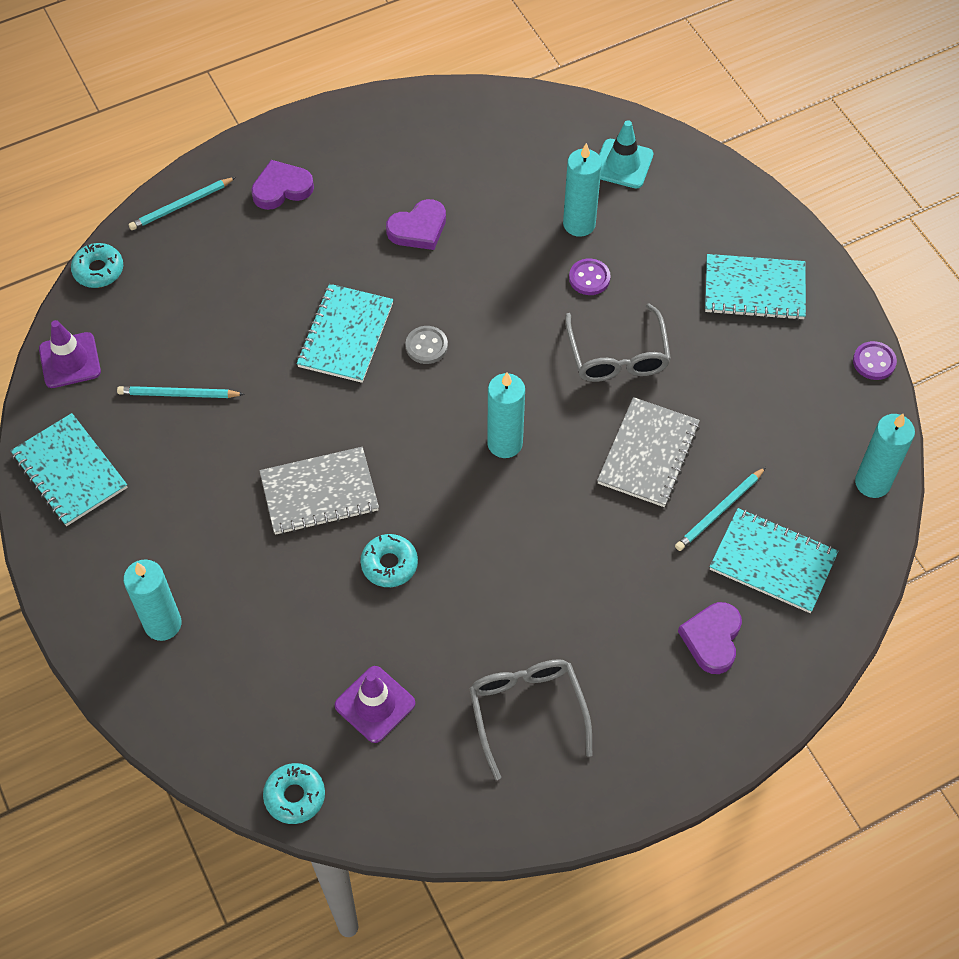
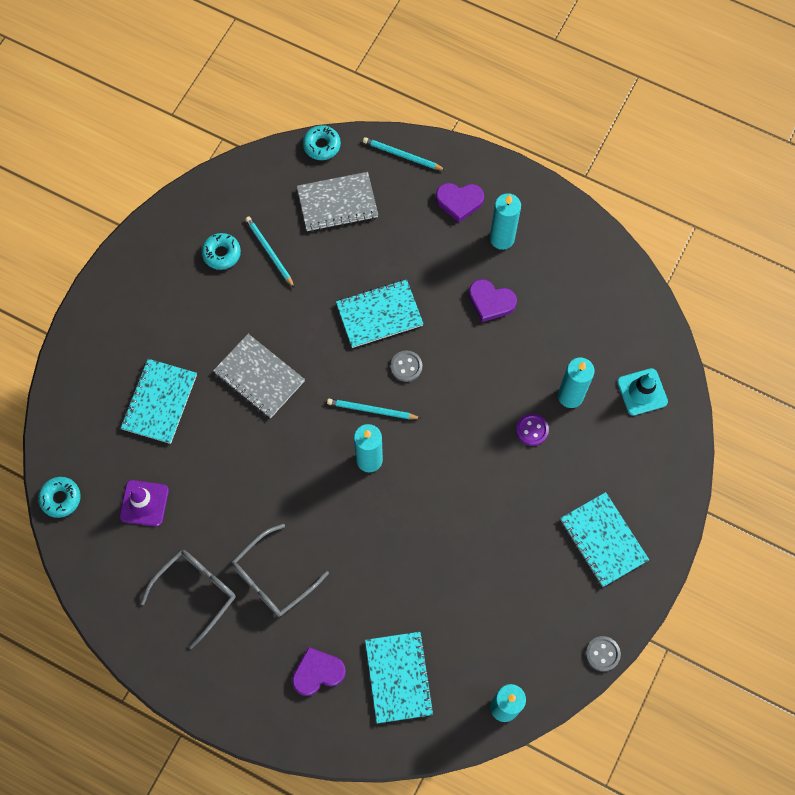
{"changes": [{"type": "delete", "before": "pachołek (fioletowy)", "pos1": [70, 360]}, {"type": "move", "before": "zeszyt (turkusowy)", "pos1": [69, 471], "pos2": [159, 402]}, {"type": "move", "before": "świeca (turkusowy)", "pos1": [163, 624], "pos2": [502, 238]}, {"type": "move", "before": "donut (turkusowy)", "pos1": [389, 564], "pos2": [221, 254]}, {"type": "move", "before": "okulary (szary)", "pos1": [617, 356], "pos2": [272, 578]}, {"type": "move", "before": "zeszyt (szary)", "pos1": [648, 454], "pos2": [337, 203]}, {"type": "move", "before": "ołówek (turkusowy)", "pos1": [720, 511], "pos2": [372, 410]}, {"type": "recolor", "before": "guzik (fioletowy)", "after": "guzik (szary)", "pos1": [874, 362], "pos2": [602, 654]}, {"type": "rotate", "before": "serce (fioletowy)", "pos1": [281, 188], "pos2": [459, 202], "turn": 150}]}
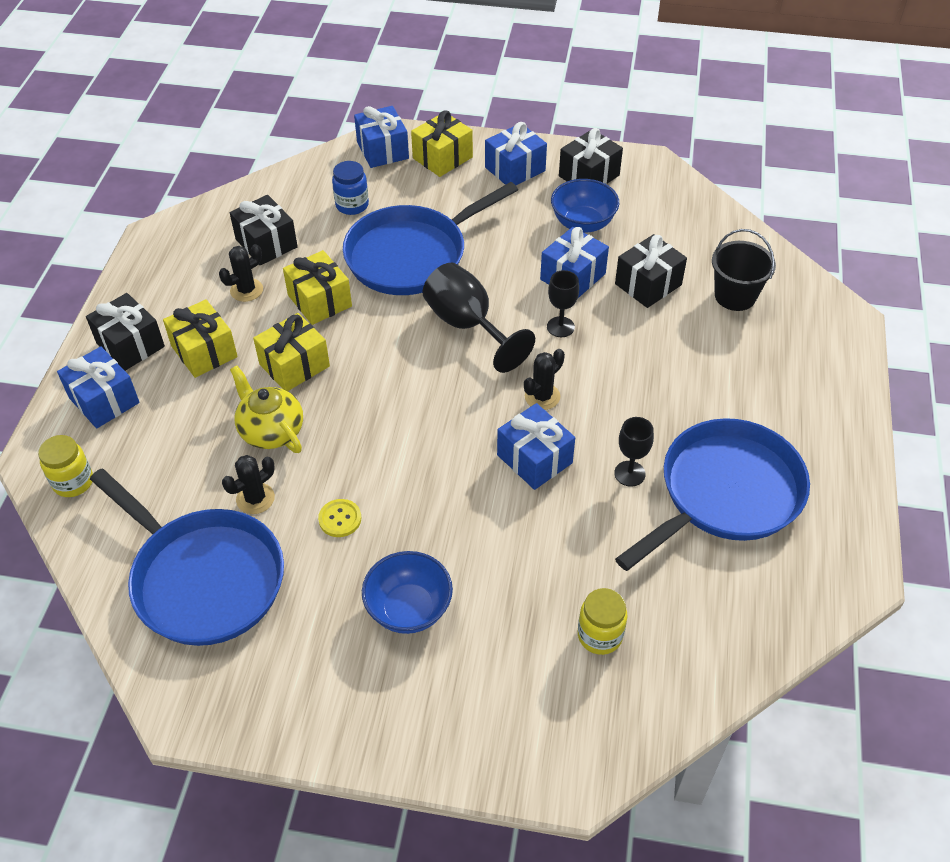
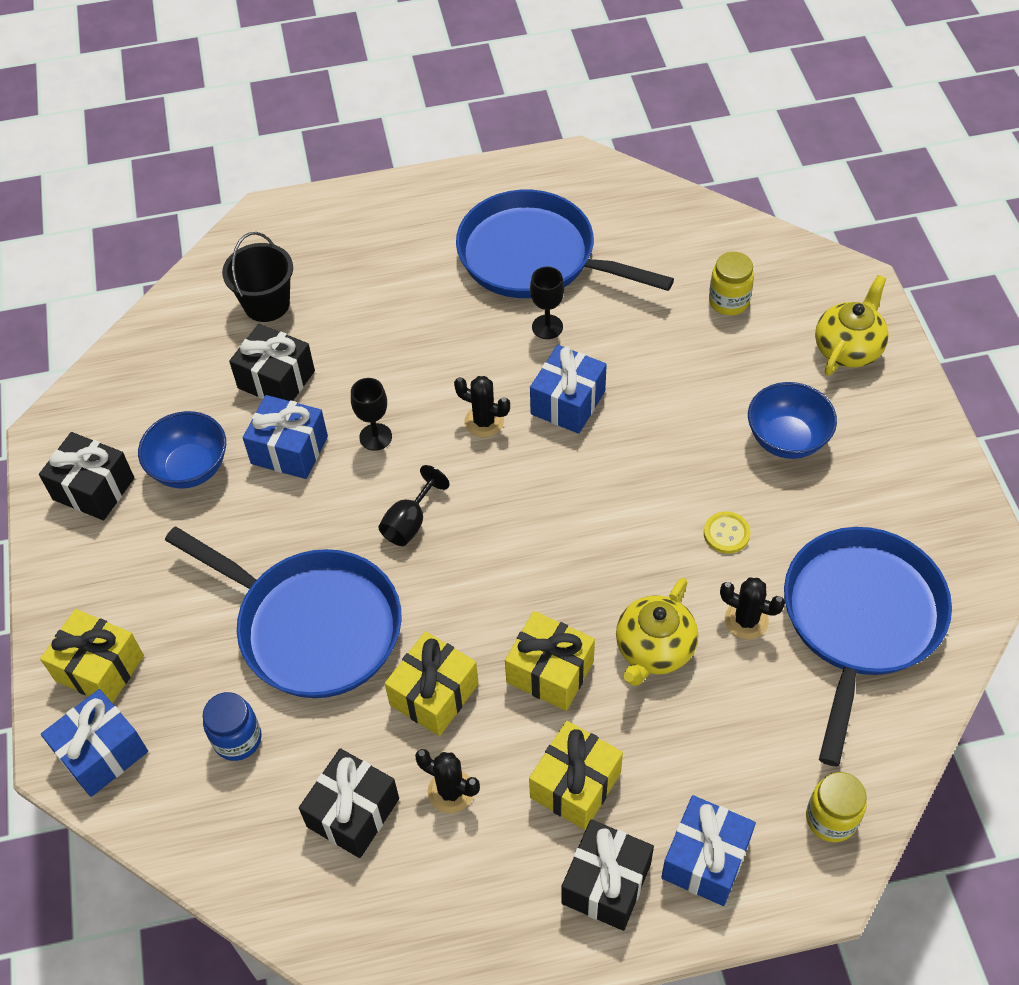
{"changes": [{"type": "delete", "before": "prezent (niebieski)", "pos1": [515, 169]}, {"type": "insert", "after": "imbryk (żółty)", "pos2": [848, 348]}, {"type": "resize", "before": "kielich (czarny)", "pos1": [468, 325], "pos2": [409, 522], "scale": 0.56}]}
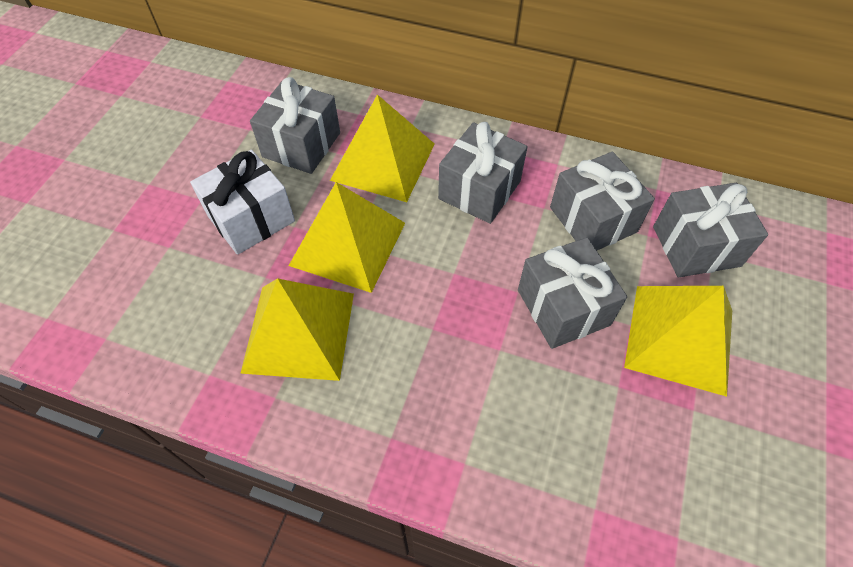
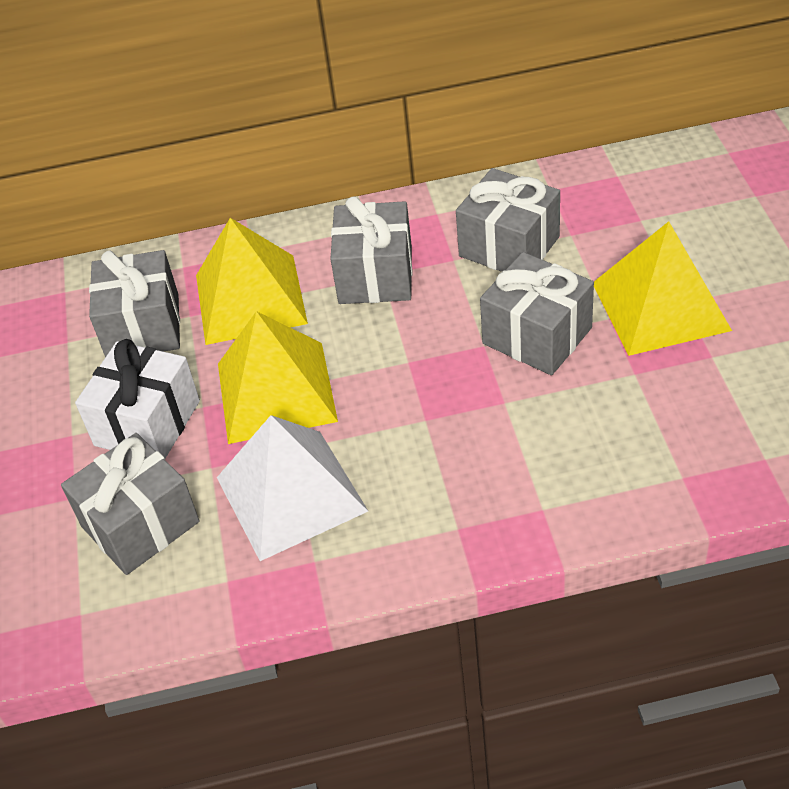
{"changes": [{"type": "move", "before": "prezent (szary)", "pos1": [696, 246], "pos2": [140, 524]}, {"type": "recolor", "before": "piramida (żółty)", "after": "piramida (biały)", "pos1": [299, 332], "pos2": [291, 494]}]}
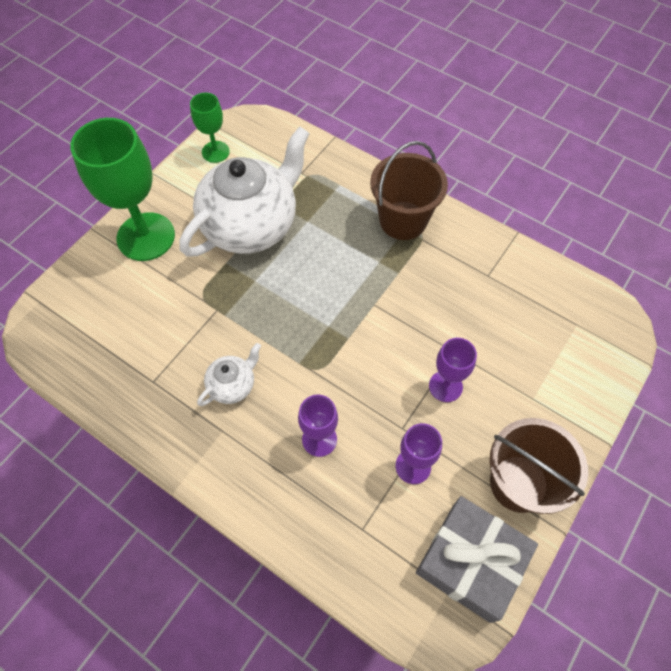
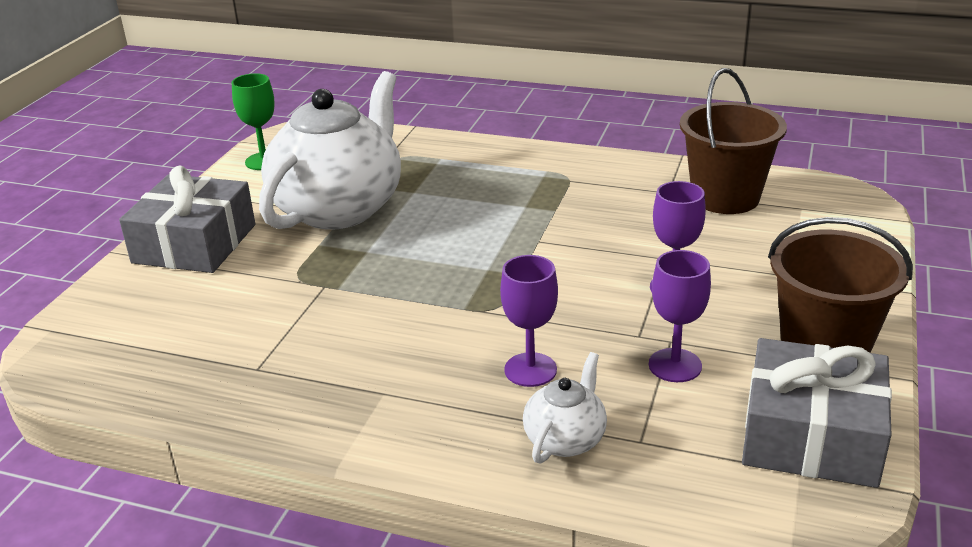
{"changes": [{"type": "move", "before": "imbryk (biały)", "pos1": [233, 385], "pos2": [565, 439]}, {"type": "move", "before": "wiadro (brązowy)", "pos1": [403, 220], "pos2": [725, 197]}, {"type": "replace", "before": "kielich (zielony)", "after": "prezent (szary)", "pos1": [146, 237], "pos2": [194, 243]}]}
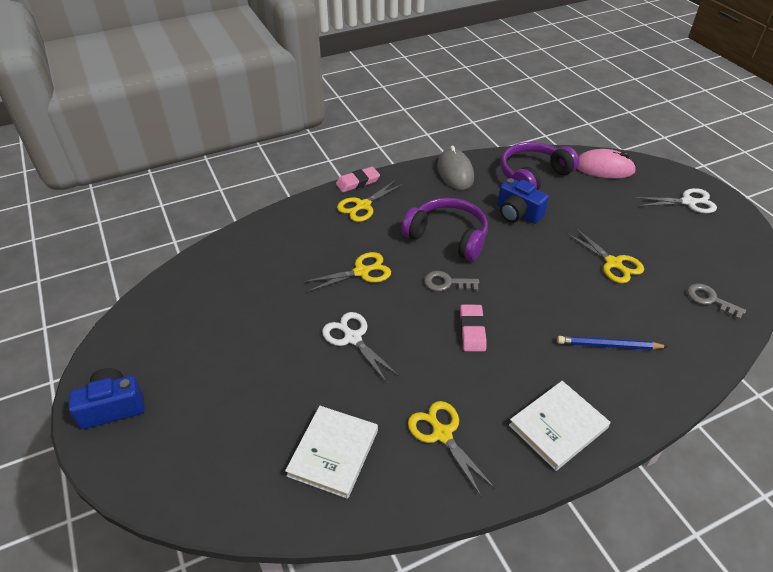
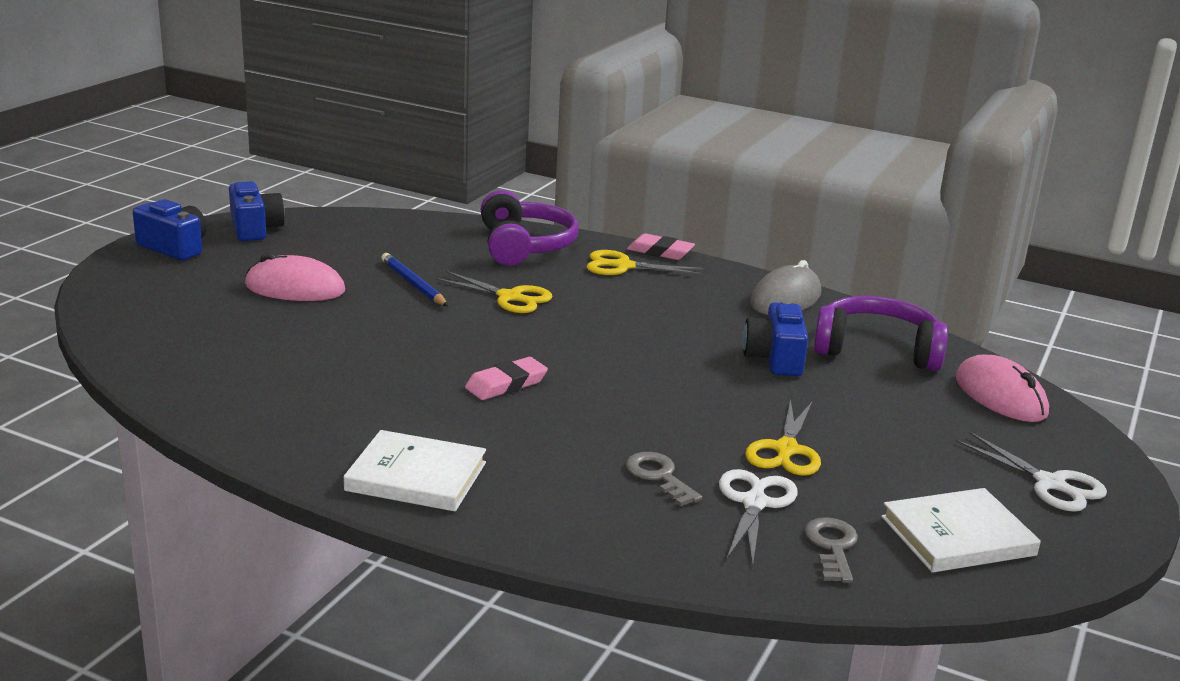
{"changes": [{"type": "delete", "before": "nożyczki (żółty)", "pos1": [442, 434]}, {"type": "insert", "after": "aparat fotograficzny (niebieski)", "pos2": [255, 229]}, {"type": "insert", "after": "myszka (różowy)", "pos2": [295, 288]}, {"type": "move", "before": "książka (biały)", "pos1": [333, 453], "pos2": [957, 536]}, {"type": "move", "before": "nożyczki (biały)", "pos1": [353, 338], "pos2": [754, 503]}, {"type": "move", "before": "słuchawki (fioletowy)", "pos1": [448, 236], "pos2": [524, 246]}, {"type": "move", "before": "klucz (szary)", "pos1": [447, 283], "pos2": [659, 476]}, {"type": "move", "before": "ołówek (niebieski)", "pos1": [608, 345], "pos2": [413, 284]}]}
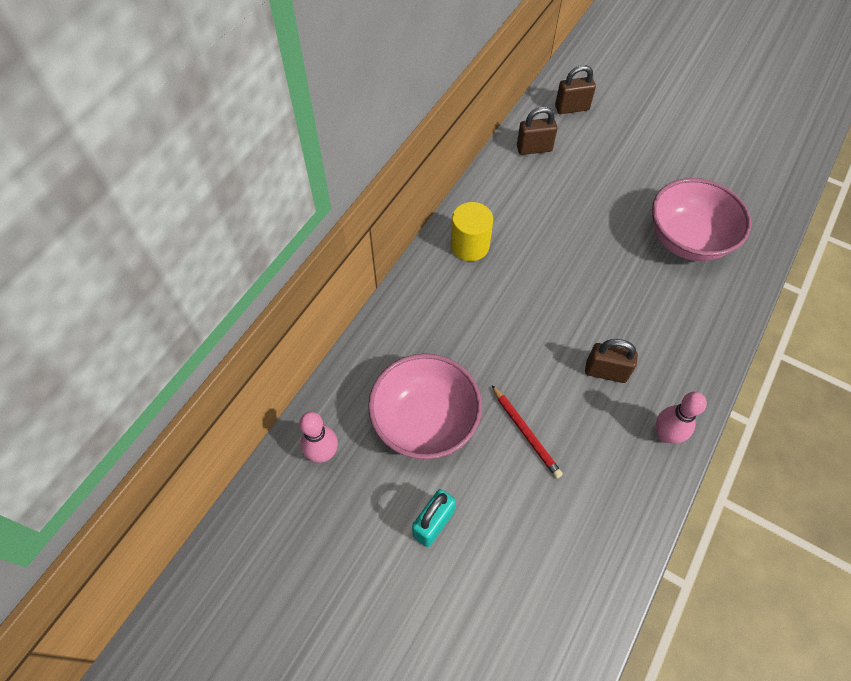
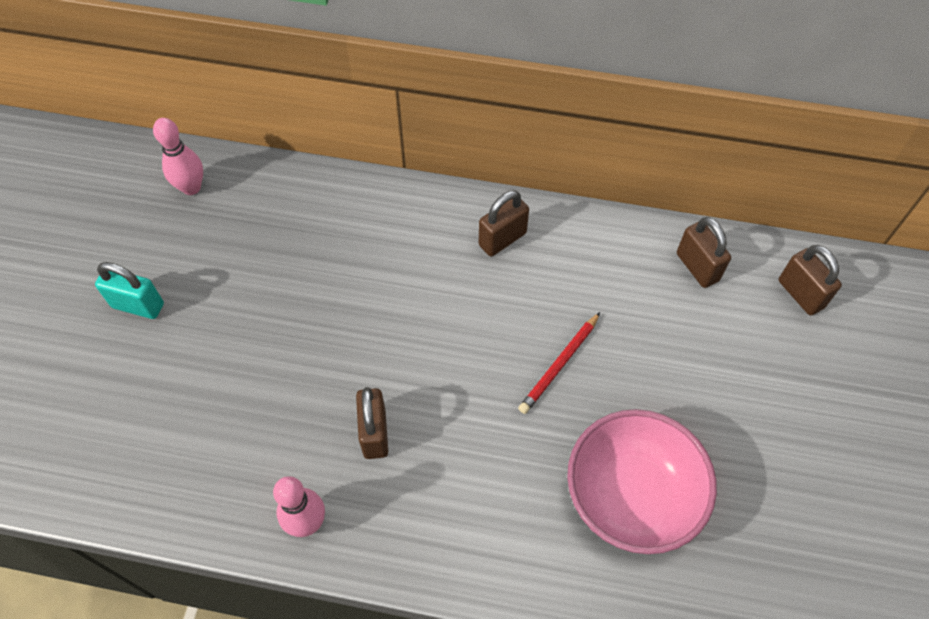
{"changes": [{"type": "delete", "before": "miska (różowy)", "pos1": [425, 421]}, {"type": "move", "before": "ołówek (czerwony)", "pos1": [526, 433], "pos2": [559, 365]}, {"type": "replace", "before": "walec (żółty)", "after": "kłódka (brązowy)", "pos1": [470, 245], "pos2": [502, 239]}]}
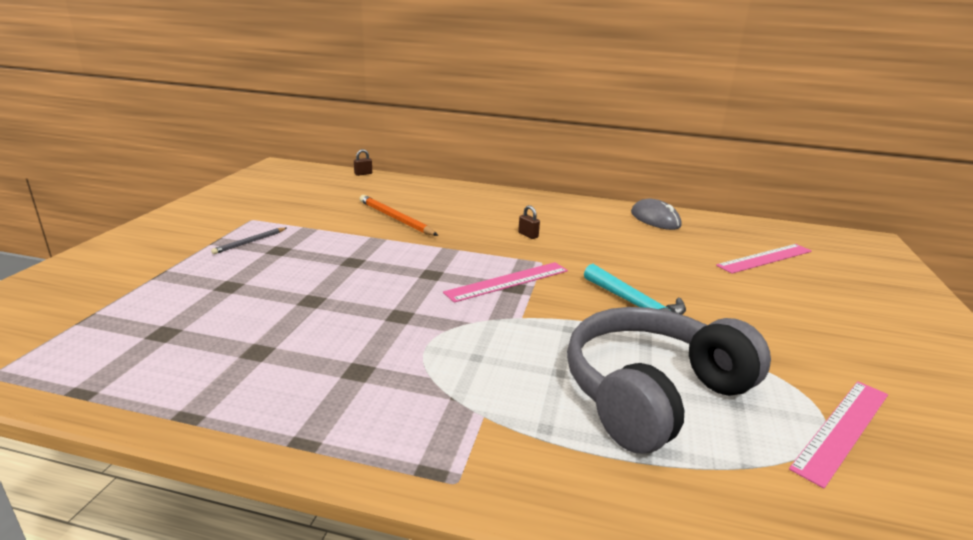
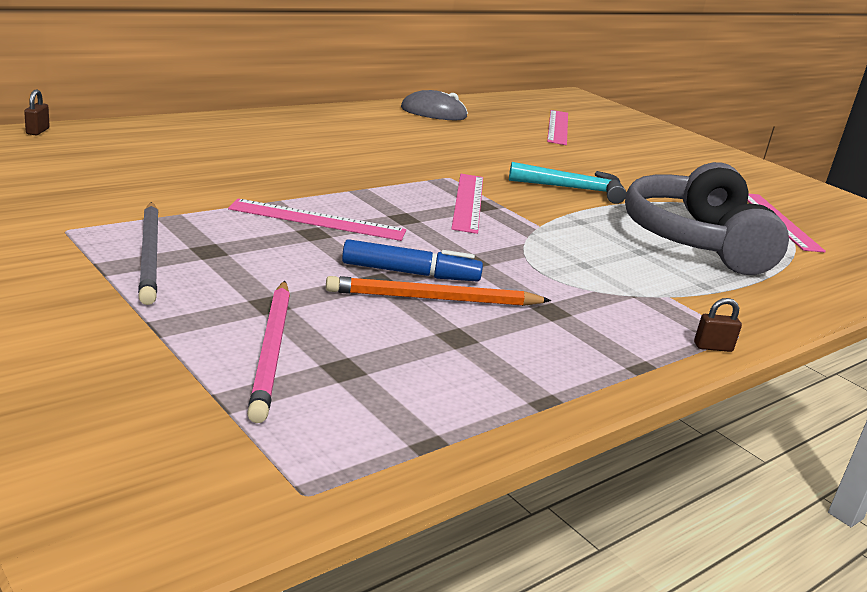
{"changes": [{"type": "insert", "after": "linijka (różowy)", "pos2": [317, 220]}, {"type": "insert", "after": "ołówek (różowy)", "pos2": [272, 351]}, {"type": "insert", "after": "flamaster (niebieski)", "pos2": [410, 273]}, {"type": "move", "before": "ołówek (pomarańczowy)", "pos1": [395, 218], "pos2": [434, 299]}, {"type": "move", "before": "kłódka (brązowy)", "pos1": [528, 235], "pos2": [712, 347]}, {"type": "resize", "before": "ołówek (szary)", "pos1": [250, 242], "pos2": [150, 255], "scale": 1.71}]}
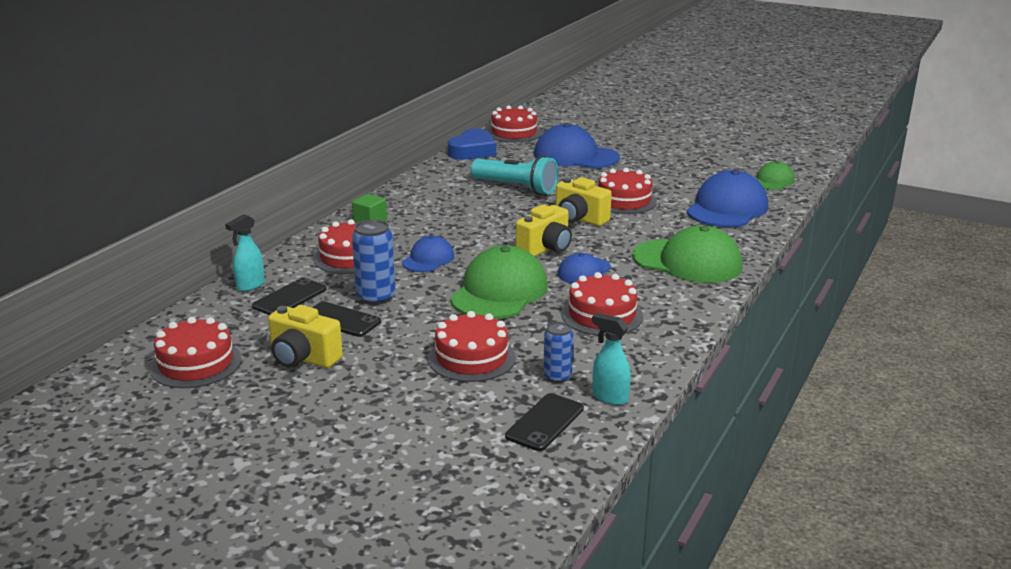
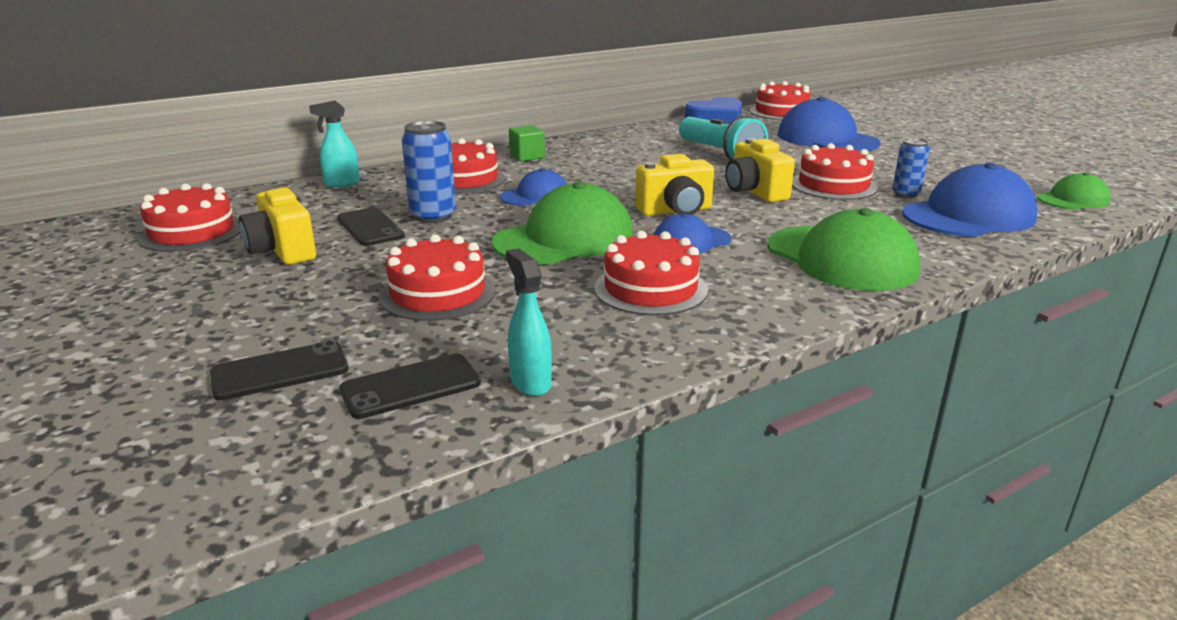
{"changes": [{"type": "move", "before": "telefon (czarny)", "pos1": [290, 298], "pos2": [280, 371]}, {"type": "move", "before": "puszka (niebieski)", "pos1": [557, 376], "pos2": [906, 194]}]}
